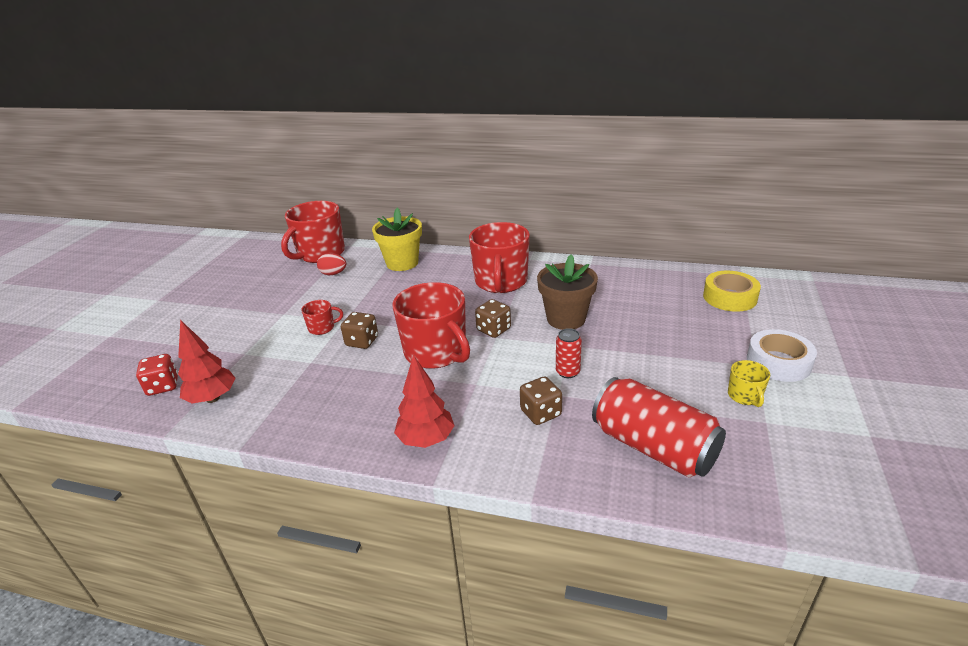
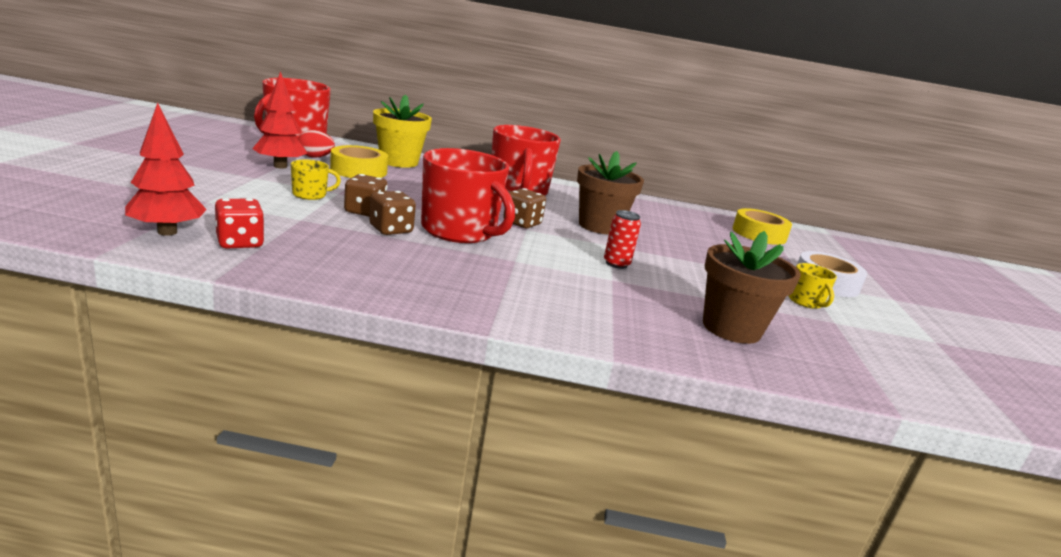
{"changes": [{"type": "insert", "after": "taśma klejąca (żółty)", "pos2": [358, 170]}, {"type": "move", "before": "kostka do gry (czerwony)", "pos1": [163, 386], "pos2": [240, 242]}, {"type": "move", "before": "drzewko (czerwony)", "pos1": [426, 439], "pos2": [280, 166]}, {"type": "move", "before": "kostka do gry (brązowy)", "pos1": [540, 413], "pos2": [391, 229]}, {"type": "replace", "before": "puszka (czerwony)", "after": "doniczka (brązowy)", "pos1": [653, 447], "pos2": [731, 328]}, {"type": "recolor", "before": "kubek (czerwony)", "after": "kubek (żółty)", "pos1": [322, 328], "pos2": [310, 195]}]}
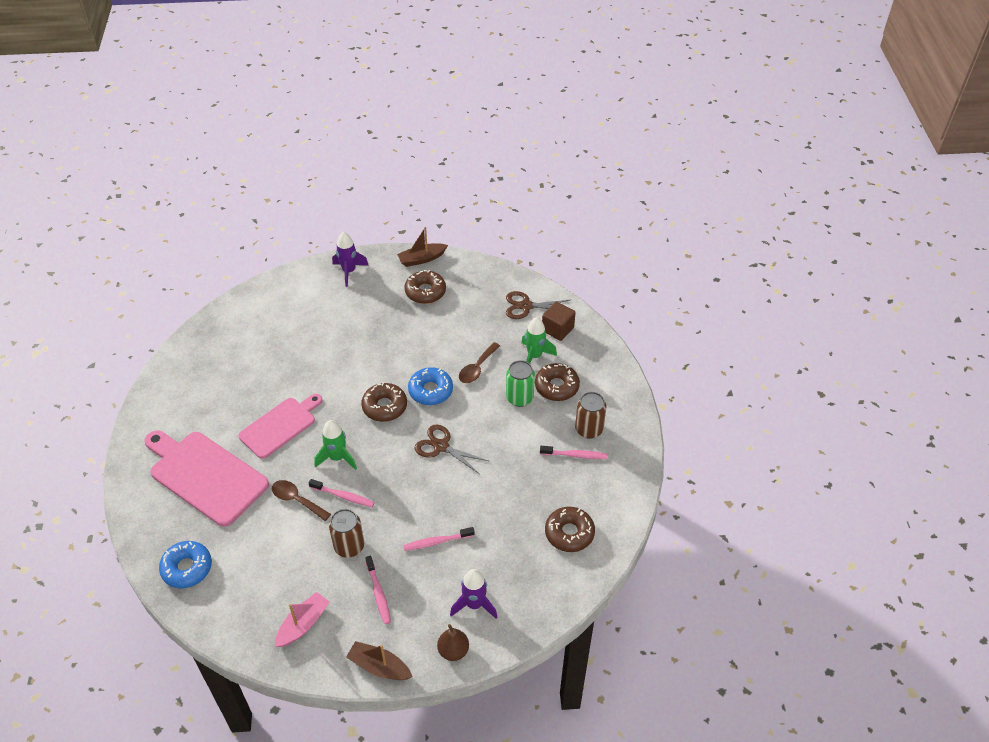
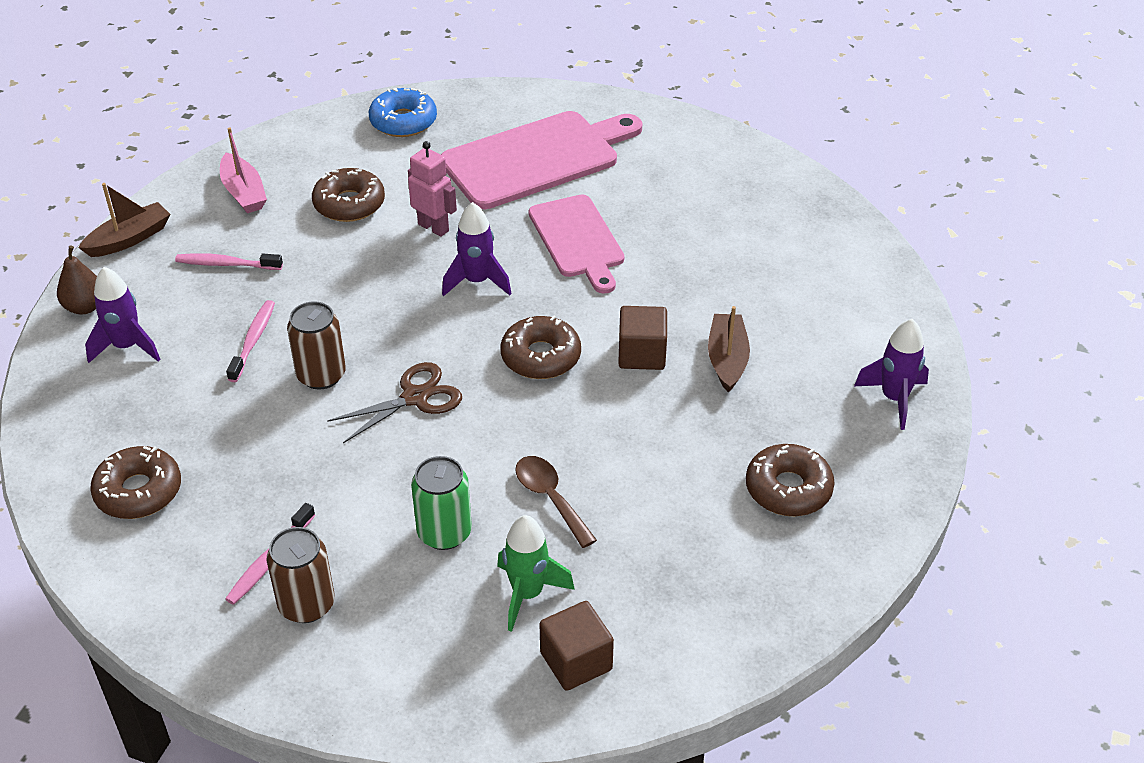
{"changes": [{"type": "delete", "before": "szczoteczka do zębów (różowy)", "pos1": [343, 496]}, {"type": "delete", "before": "donut (niebieski)", "pos1": [430, 391]}, {"type": "delete", "before": "nożyczki (brązowy)", "pos1": [526, 306]}, {"type": "insert", "after": "sześcian (brązowy)", "pos2": [642, 354]}, {"type": "move", "before": "puszka (brązowy)", "pos1": [349, 546], "pos2": [321, 375]}, {"type": "move", "before": "łódka (brązowy)", "pos1": [421, 259], "pos2": [727, 359]}, {"type": "move", "before": "donut (brązowy)", "pos1": [556, 386], "pos2": [349, 204]}, {"type": "replace", "before": "łyżka (brązowy)", "after": "robot (różowy)", "pos1": [296, 500], "pos2": [433, 227]}, {"type": "recolor", "before": "rakieta (zielony)", "after": "rakieta (fioletowy)", "pos1": [337, 458], "pos2": [477, 282]}]}
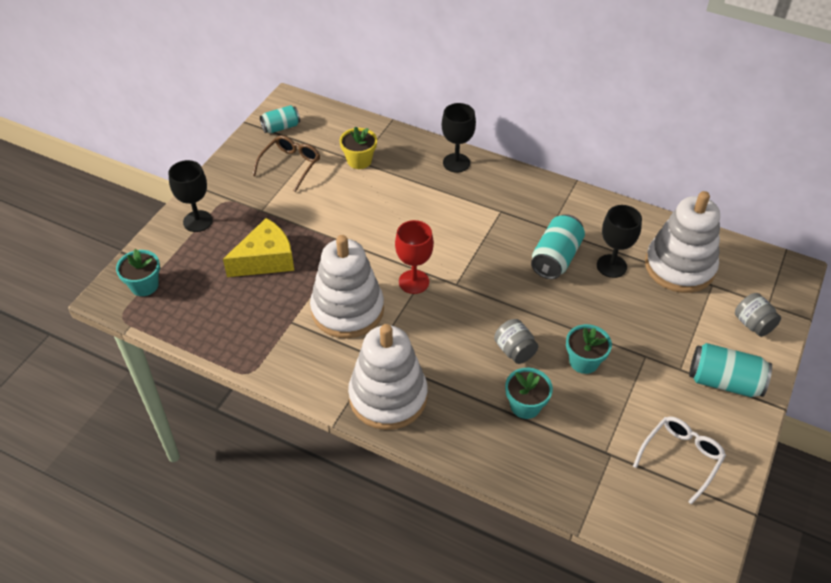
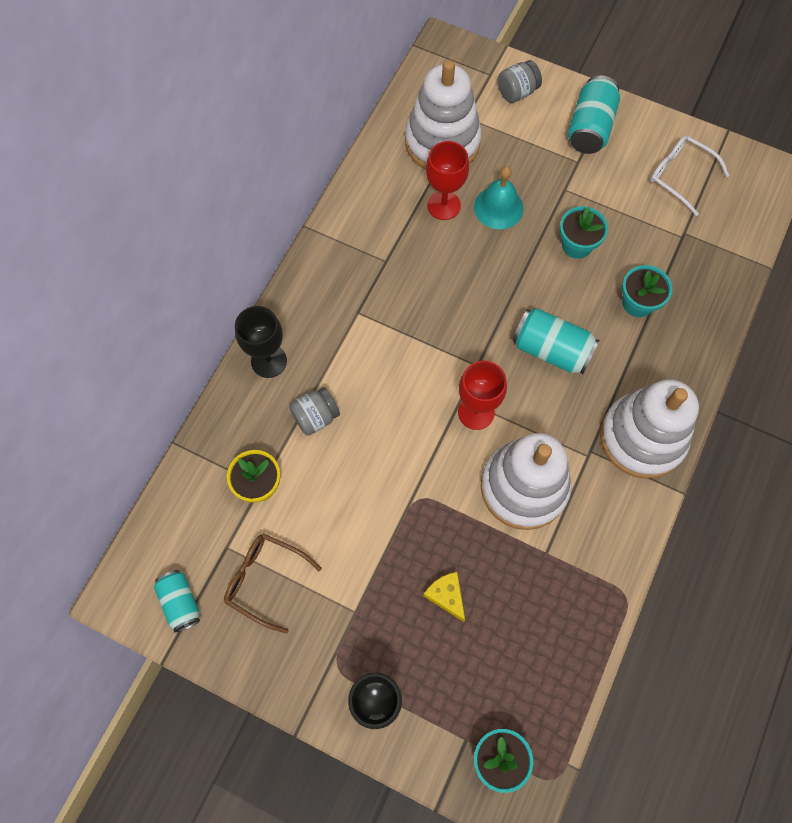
{"changes": [{"type": "insert", "after": "dzwonek (turkusowy)", "pos2": [498, 207]}, {"type": "move", "before": "słoik (szary)", "pos1": [514, 350], "pos2": [315, 417]}, {"type": "move", "before": "puszka (turkusowy)", "pos1": [555, 258], "pos2": [551, 350]}, {"type": "recolor", "before": "kielich (czarny)", "after": "kielich (czerwony)", "pos1": [611, 266], "pos2": [443, 205]}, {"type": "resize", "before": "ser (żółty)", "pos1": [265, 259], "pos2": [446, 596], "scale": 0.54}]}
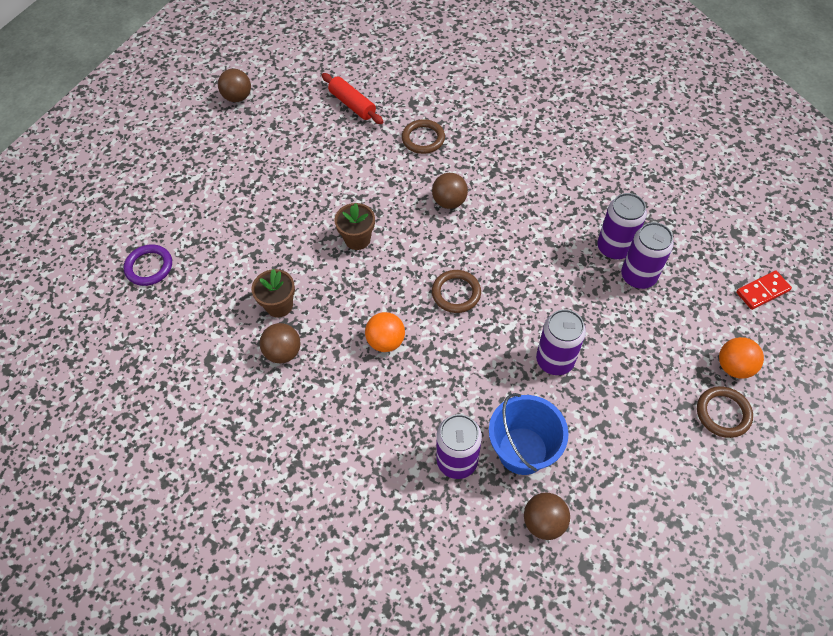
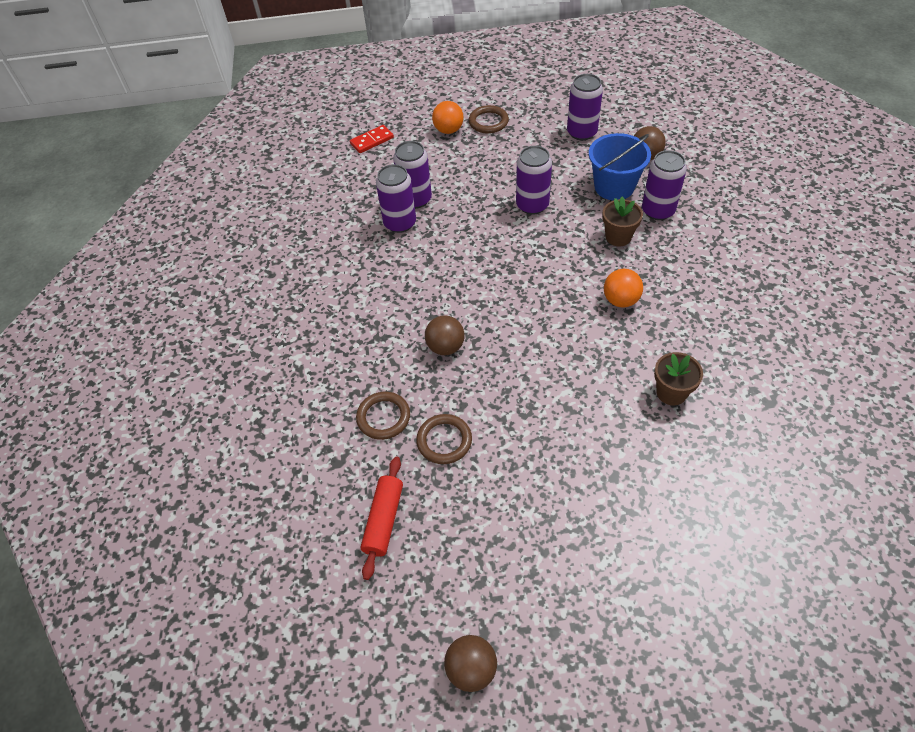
{"changes": [{"type": "delete", "before": "pierścień (fioletowy)", "pos1": [149, 267]}, {"type": "delete", "before": "piłka (brązowy)", "pos1": [283, 352]}, {"type": "insert", "after": "puszka (fioletowy)", "pos2": [581, 132]}, {"type": "move", "before": "doniczka (brązowy)", "pos1": [357, 239], "pos2": [618, 237]}, {"type": "move", "before": "pierścień (brązowy)", "pos1": [456, 293], "pos2": [444, 441]}, {"type": "rotate", "before": "kostka domina (czerwony)", "pos1": [762, 291], "pos2": [372, 141], "turn": -60}]}
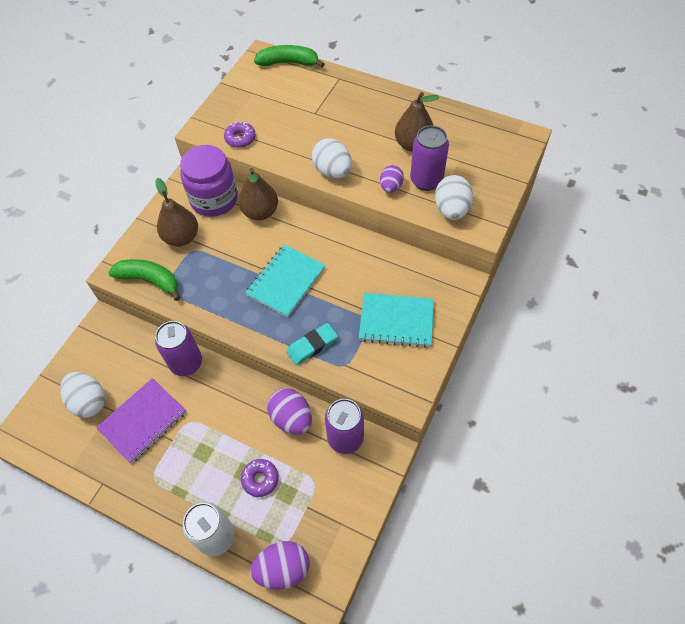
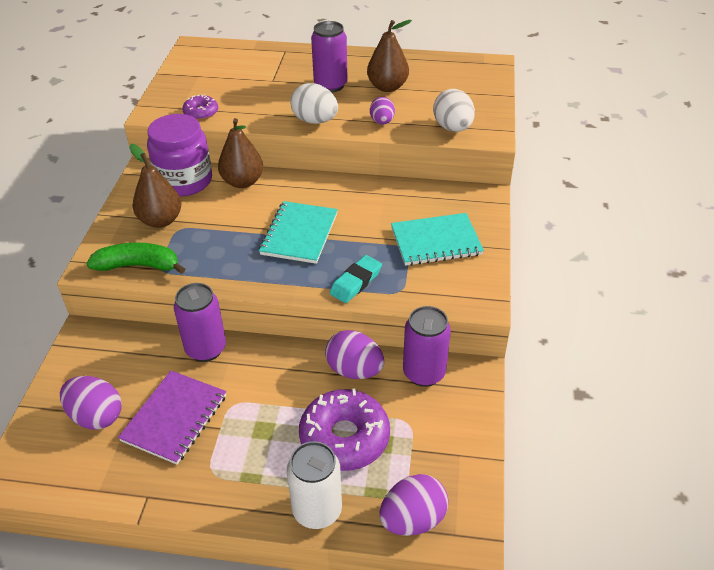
{"changes": [{"type": "delete", "before": "banan (zielony)", "pos1": [289, 63]}, {"type": "move", "before": "puszka (fioletowy)", "pos1": [426, 180], "pos2": [330, 85]}, {"type": "recolor", "before": "jajko (biały)", "after": "jajko (fioletowy)", "pos1": [89, 401], "pos2": [96, 416]}, {"type": "resize", "before": "donut (fioletowy)", "pos1": [260, 479], "pos2": [344, 437], "scale": 1.95}]}
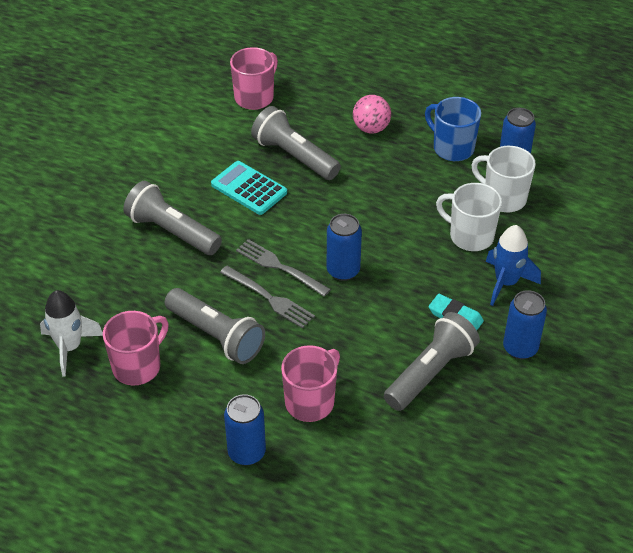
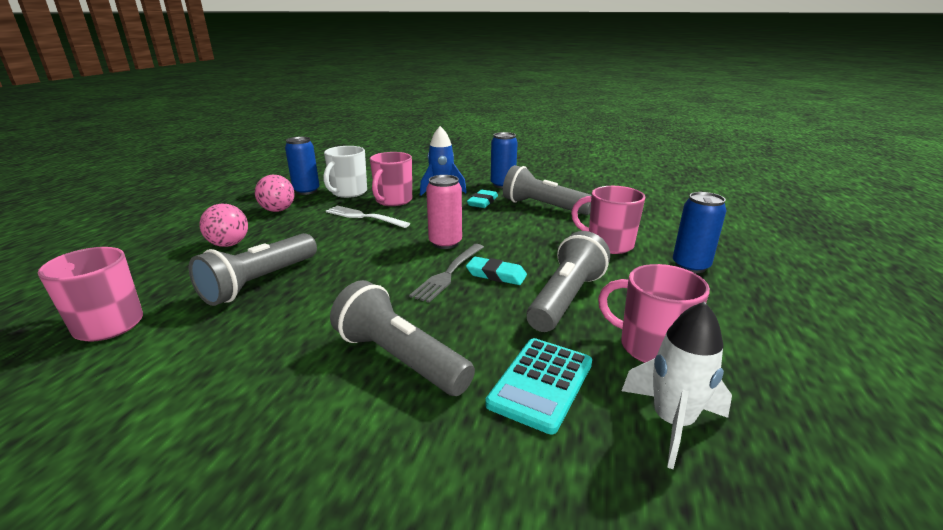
{"changes": [{"type": "insert", "after": "widelec (biały)", "pos2": [364, 217]}, {"type": "move", "before": "kalkulator (turkusowy)", "pos1": [249, 188], "pos2": [541, 383]}, {"type": "replace", "before": "widelec (szary)", "after": "gumka do mazania (turkusowy)", "pos1": [269, 298], "pos2": [496, 275]}, {"type": "replace", "before": "kubek (niebieski)", "after": "piłka (różowy)", "pos1": [452, 148], "pos2": [278, 210]}, {"type": "recolor", "before": "puszka (niebieski)", "after": "puszka (różowy)", "pos1": [343, 271], "pos2": [445, 243]}, {"type": "recolor", "before": "kubek (biały)", "after": "kubek (różowy)", "pos1": [470, 236], "pos2": [393, 201]}, {"type": "rotate", "before": "latarka (szary)", "pos1": [172, 232], "pos2": [399, 359], "turn": 105}]}
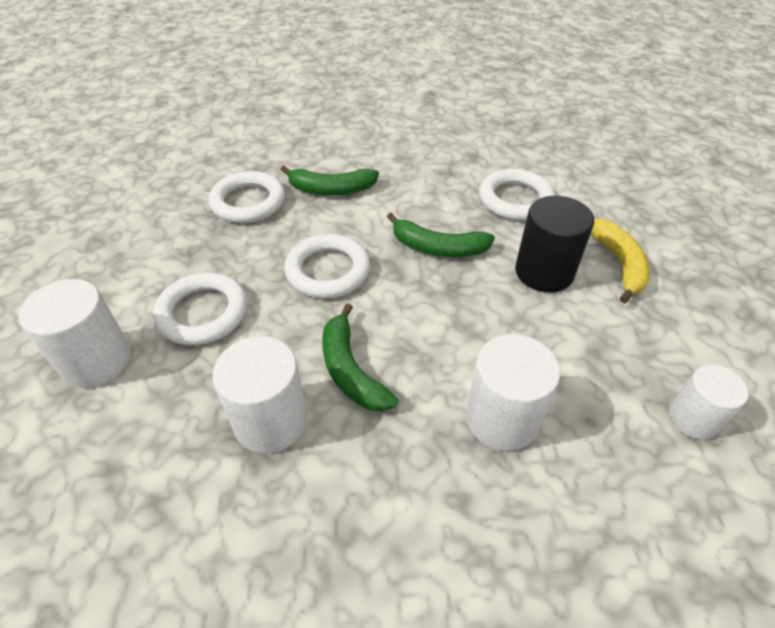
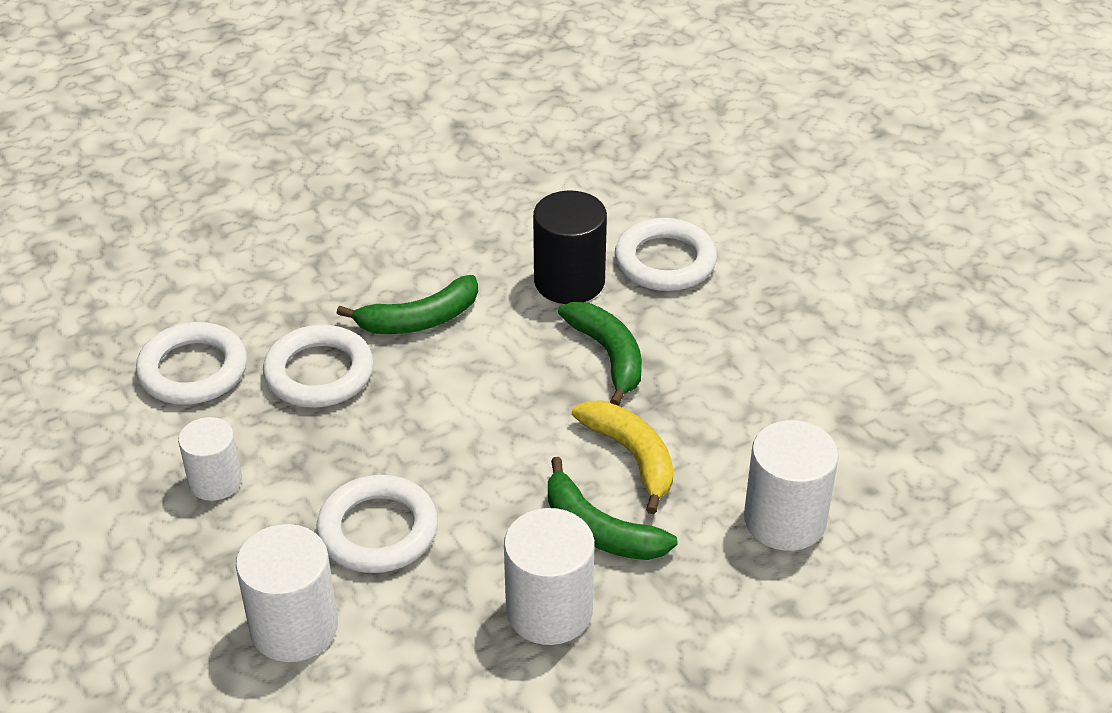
{"changes": [{"type": "move", "before": "pierścień (biały)", "pos1": [328, 271], "pos2": [193, 370]}, {"type": "move", "before": "walec (czarny)", "pos1": [544, 272], "pos2": [569, 281]}, {"type": "move", "before": "banan (żółty)", "pos1": [618, 263], "pos2": [631, 456]}, {"type": "move", "before": "walec (biały)", "pos1": [693, 418], "pos2": [215, 481]}, {"type": "rotate", "before": "banan (zielony)", "pos1": [438, 247], "pos2": [608, 355], "turn": -105}]}
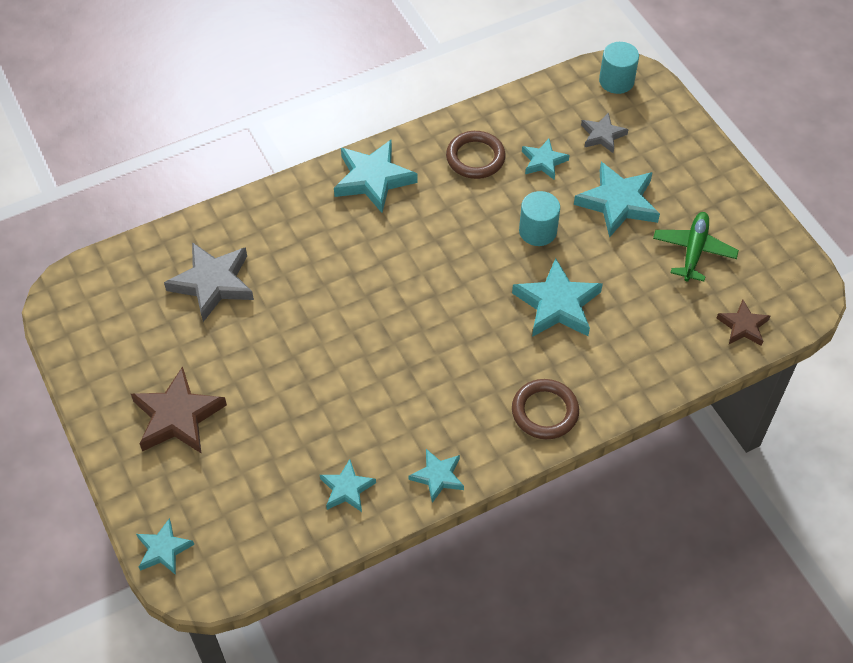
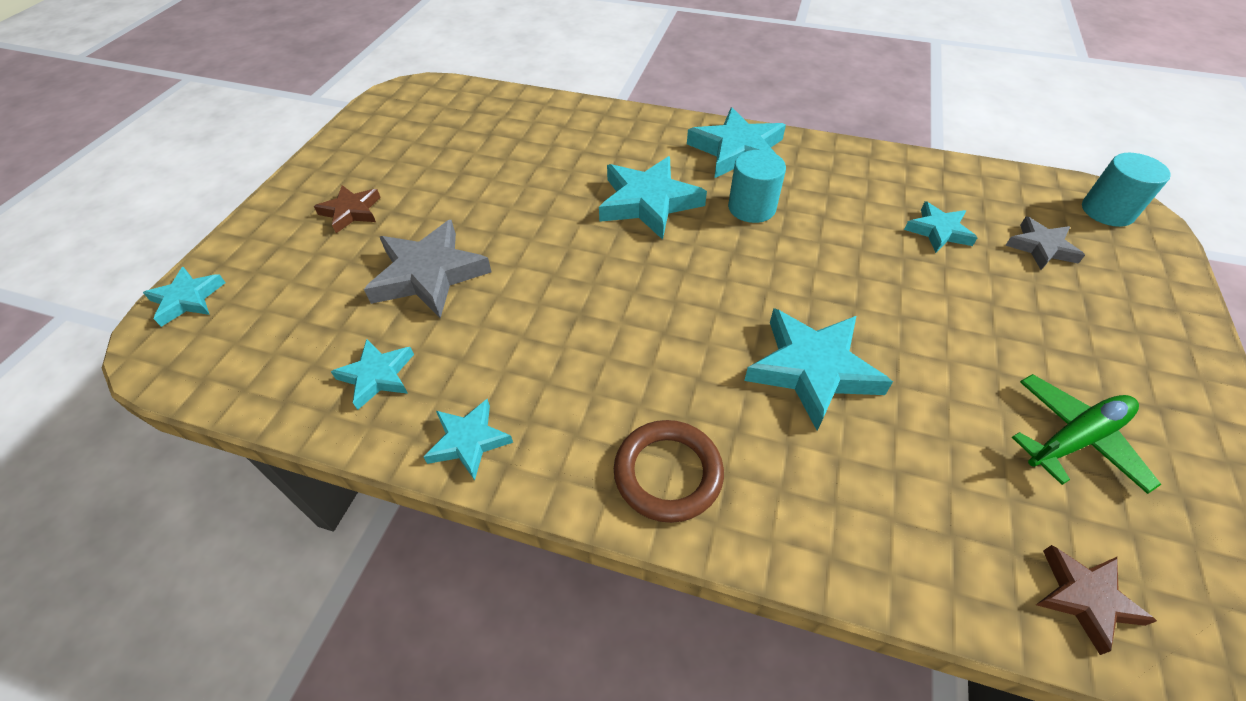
{"changes": [{"type": "delete", "before": "pierścień (brązowy)", "pos1": [475, 158]}, {"type": "move", "before": "gwiazda (szary)", "pos1": [213, 283], "pos2": [429, 274]}, {"type": "move", "before": "walec (turkusowy)", "pos1": [537, 231], "pos2": [751, 207]}, {"type": "move", "before": "gwiazda (turkusowy)", "pos1": [618, 203], "pos2": [648, 202]}, {"type": "resize", "before": "gwiazda (brązowy)", "pos1": [177, 416], "pos2": [351, 211], "scale": 0.58}]}
